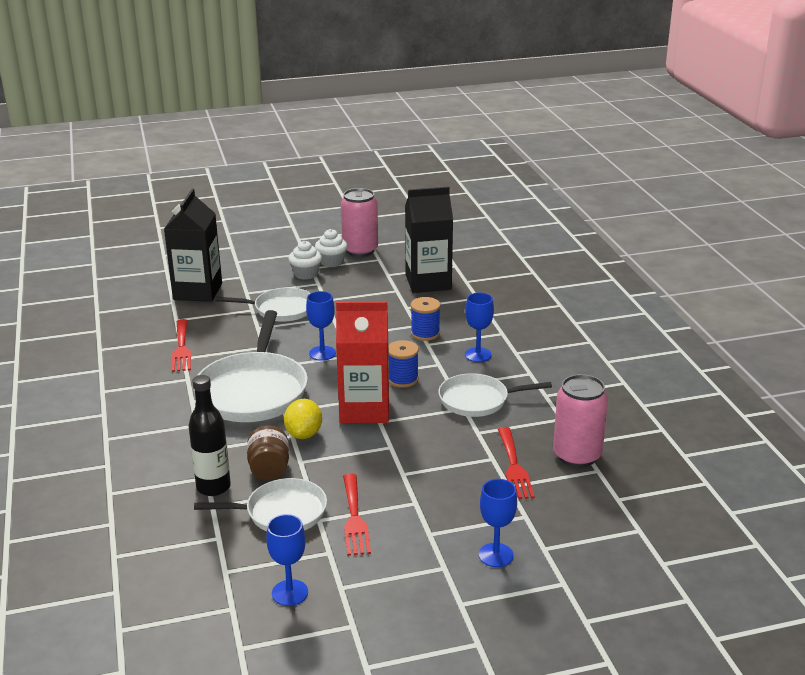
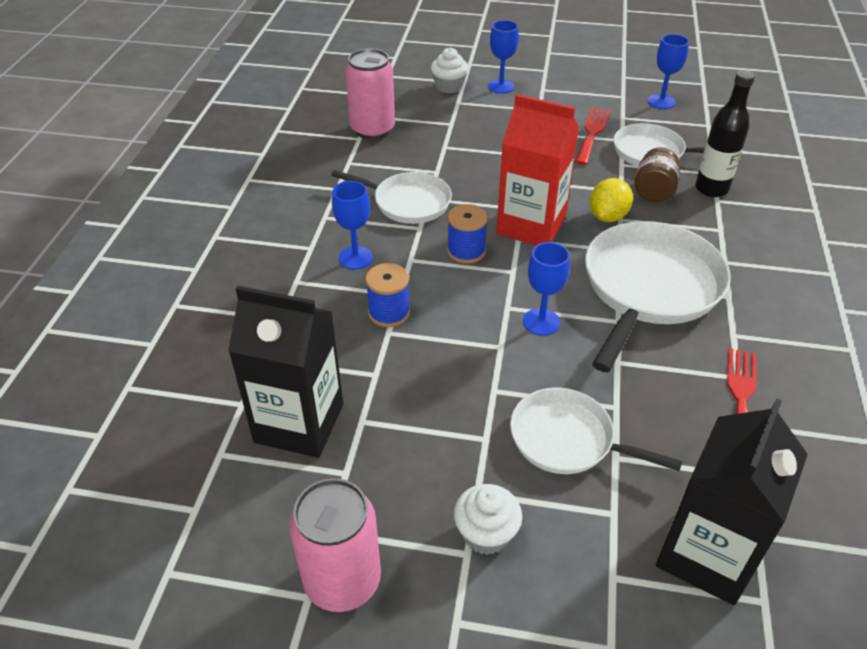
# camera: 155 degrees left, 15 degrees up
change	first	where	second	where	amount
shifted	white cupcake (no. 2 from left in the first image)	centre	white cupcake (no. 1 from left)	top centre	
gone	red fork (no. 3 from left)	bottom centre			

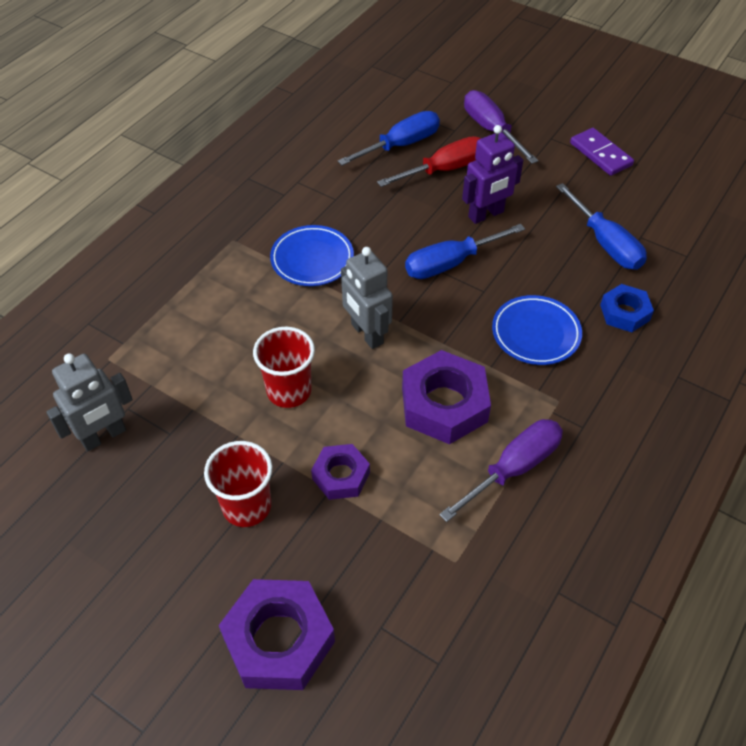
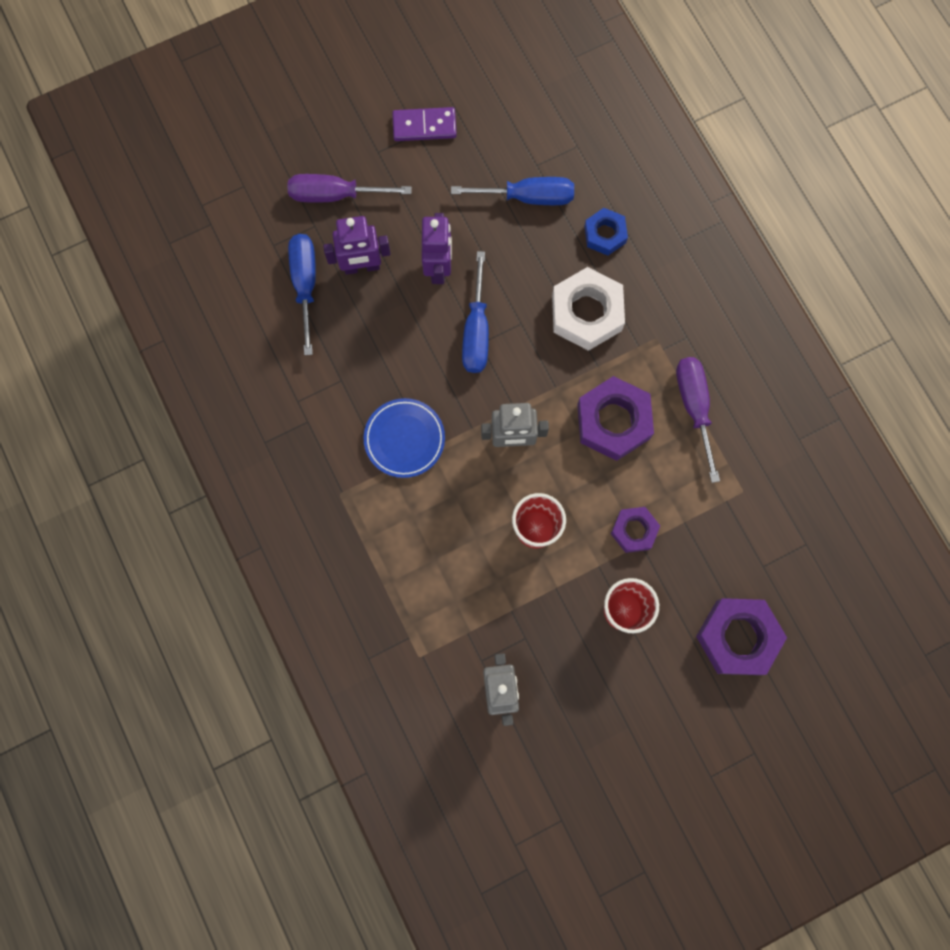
# camera: 60 degrees left, 25 degrees up
change	first	where	second	where	amount
swapped	red screwdriver	top centre	purple robot (no. 1 from left)	top centre	
swapped	blue plate (no. 2 from left)	middle right	white nut	top centre	

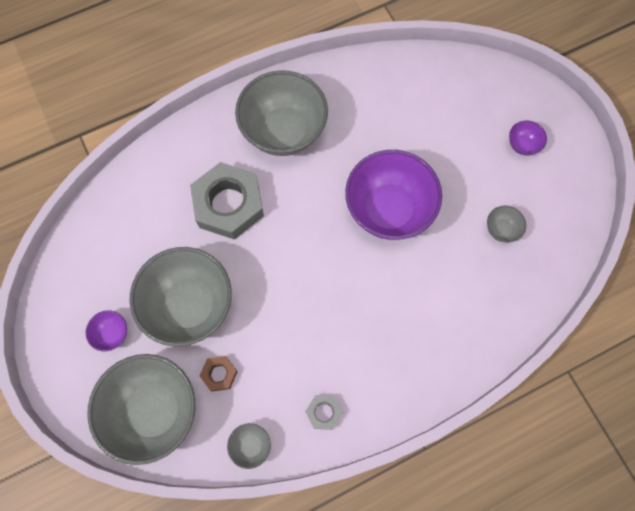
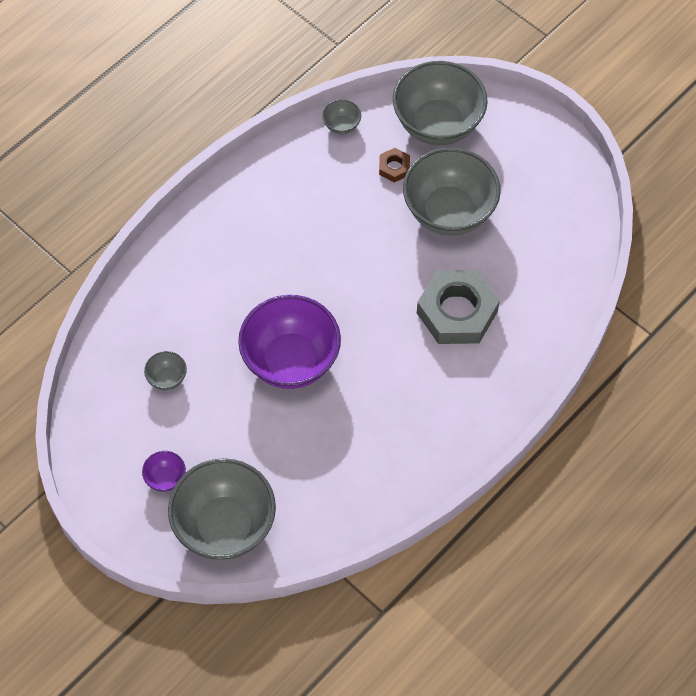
# camera: 160 degrees right, 10 degrees down
change	first	where	second	where	amount
gone	purple bowl (no. 1 from left)	middle left			
shifted	grey bowl (no. 4 from left in the first image)	top centre	grey bowl (no. 2 from left)	bottom left	
gone	grey nut (no. 2 from left)	bottom centre			

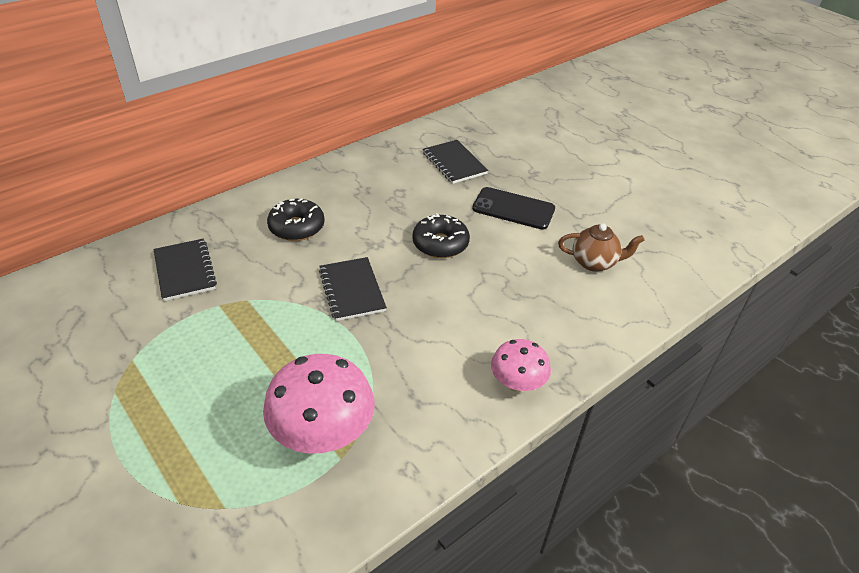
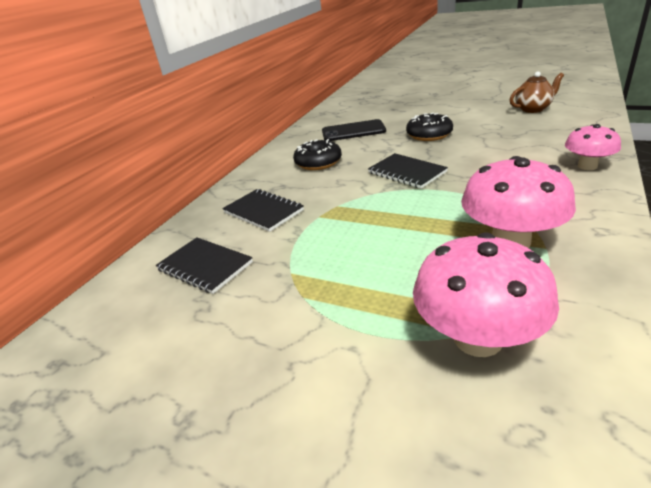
# camera: 20 degrees left, 10 degrees down
change	first	where	second	where	amount
shifted	black notebook (no. 3 from left in the first image)	top centre	black notebook (no. 1 from left)	middle left	
shifted	black phone	centre		top centre	
new			pink mushroom (no. 1 from left)	middle right	

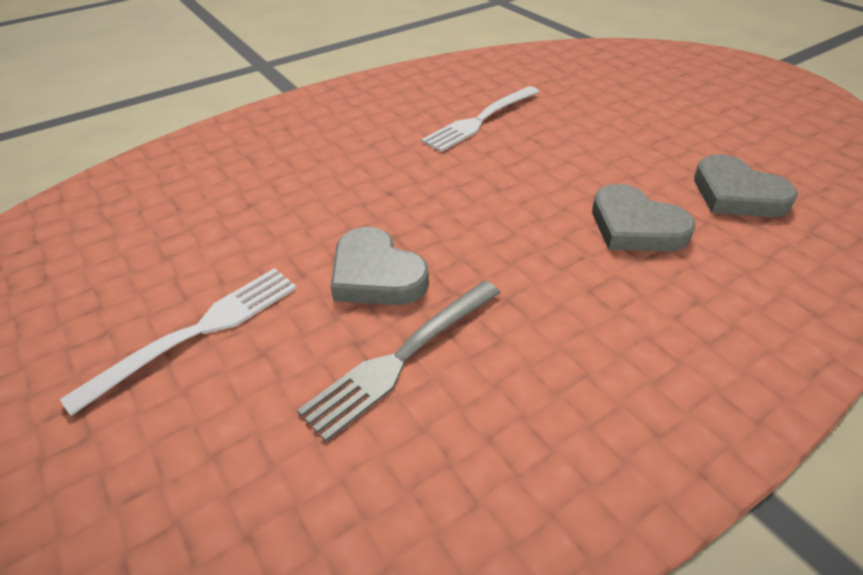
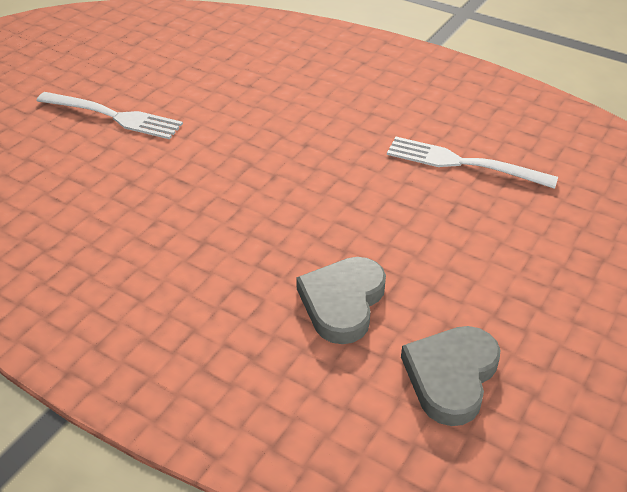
# camera: 65 degrees right, 0 degrees up
change	first	where	second	where	amount
gone	grey fork	centre			
gone	grey heart (no. 1 from left)	centre			

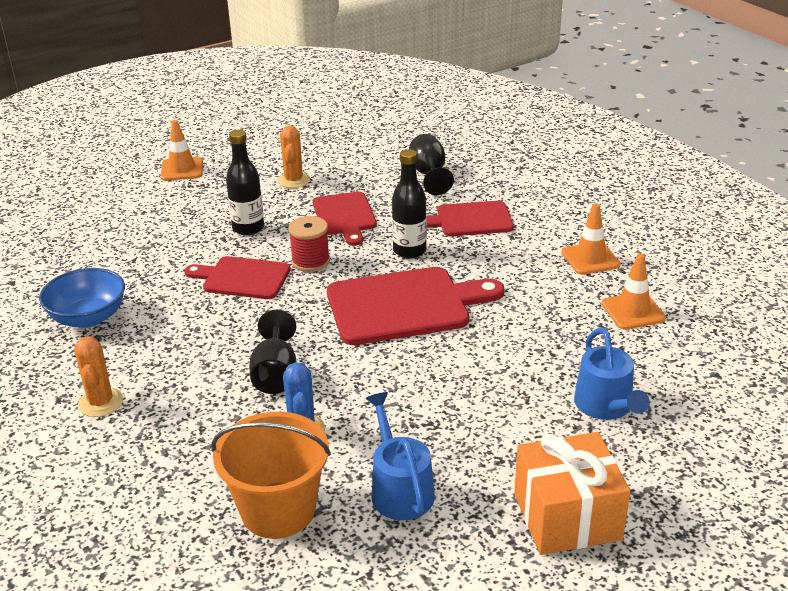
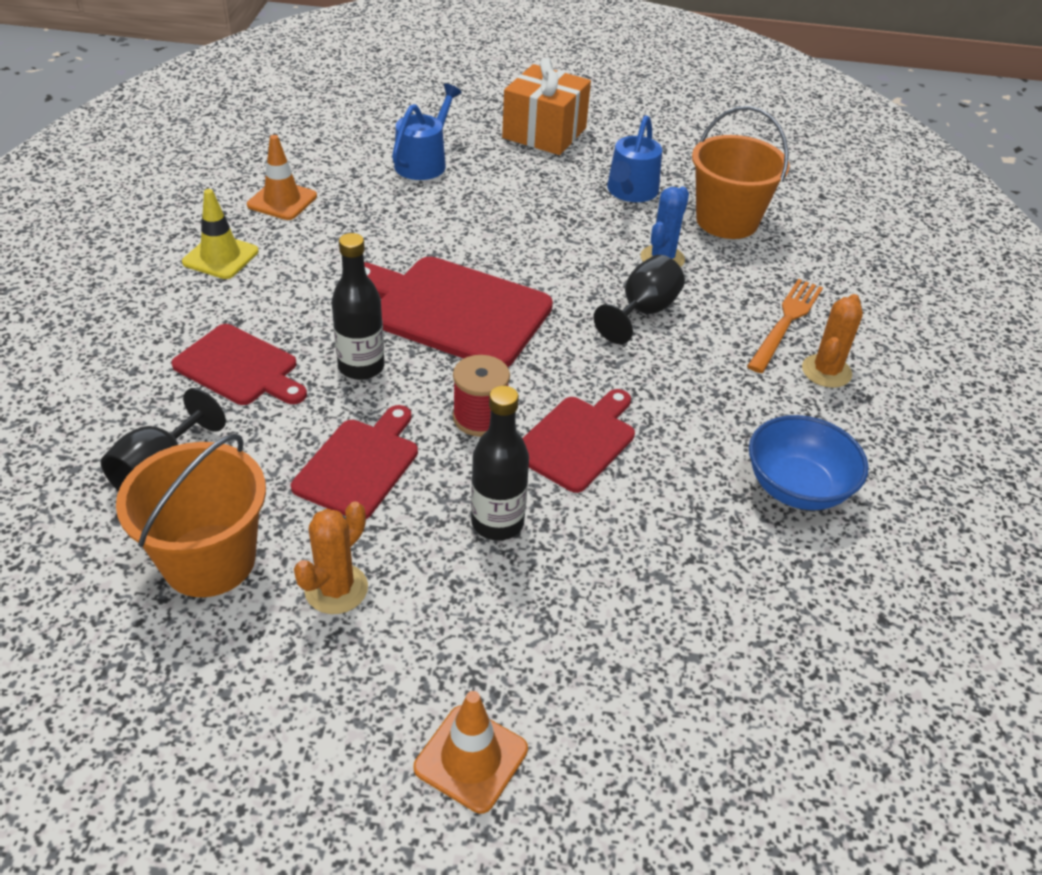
# camera: 145 degrees left, 10 degrees up
change	first	where	second	where	amount
rotated	red cutting board (no. 1 from left in the first image)	middle left	red cutting board (no. 4 from left)	centre	105 degrees counterclockwise
repainted	orange traffic cone (no. 2 from left)	middle right	yellow traffic cone	top left	
new			orange bucket (no. 1 from left)	middle left	
new			orange fork	middle right	

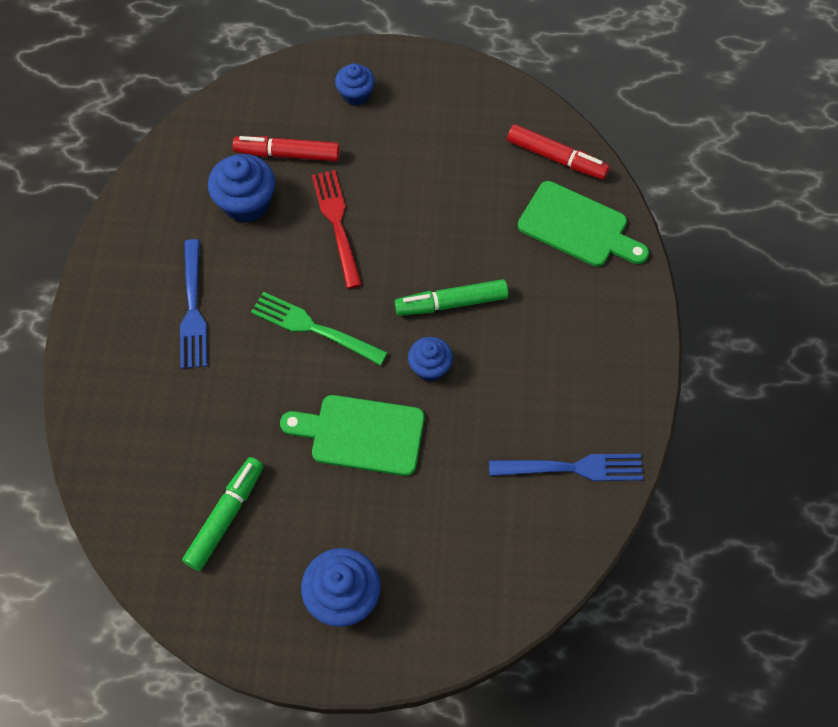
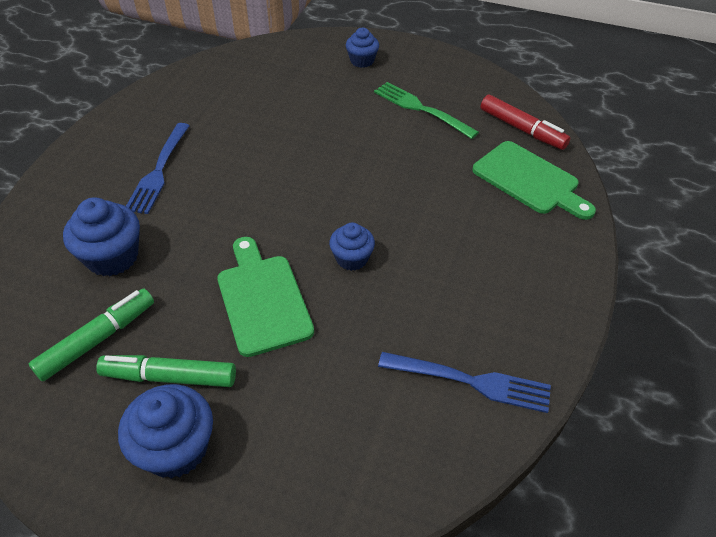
# camera: 15 degrees right, 15 degrees down
change	first	where	second	where	amount
shifted	blue cupcake (no. 1 from left)	top left		middle left	
gone	red marker (no. 1 from left)	top centre			
shifted	green fork	centre		top centre	
rotated	green cutting board (no. 1 from left)	centre		centre	45 degrees clockwise
gone	red fork	top centre			
shifted	green marker (no. 2 from left)	centre		bottom left	

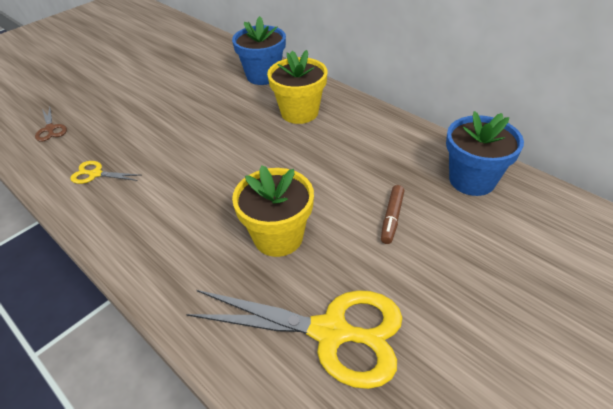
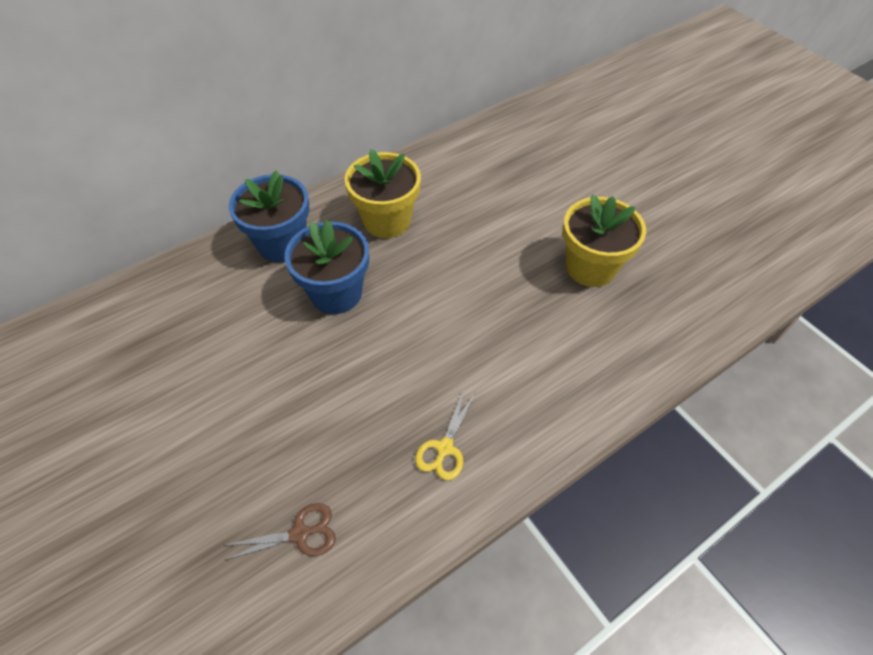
# camera: 80 degrees left, 10 degrees up
change	first	where	second	where	amount
gone	yellow scissors (no. 2 from left)	bottom centre			
gone	brown marker	centre			
shifted	blue flower pot (no. 2 from left)	middle right		centre	

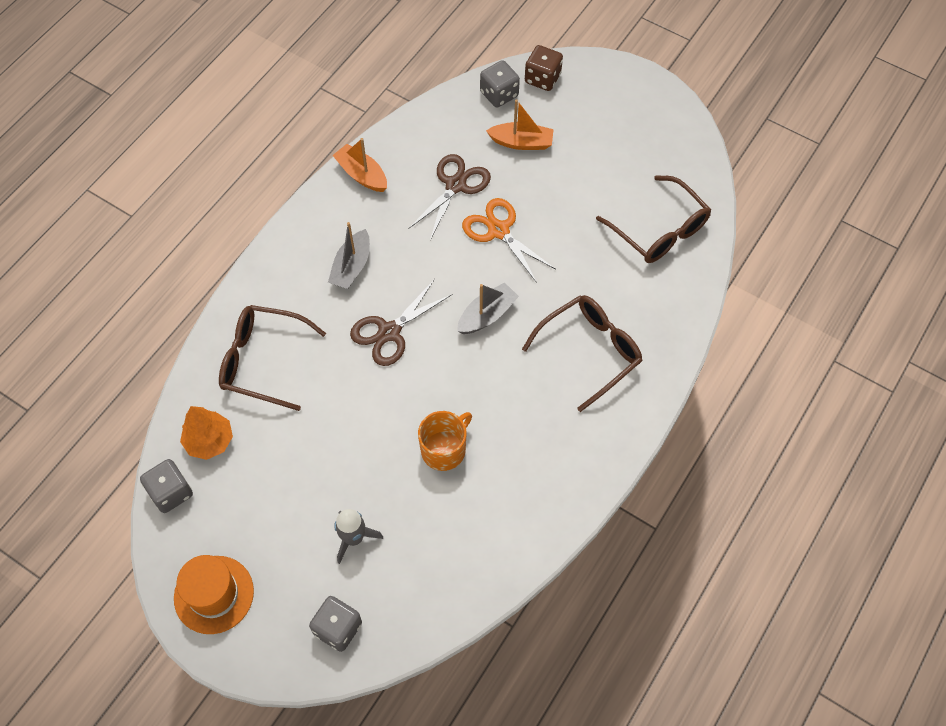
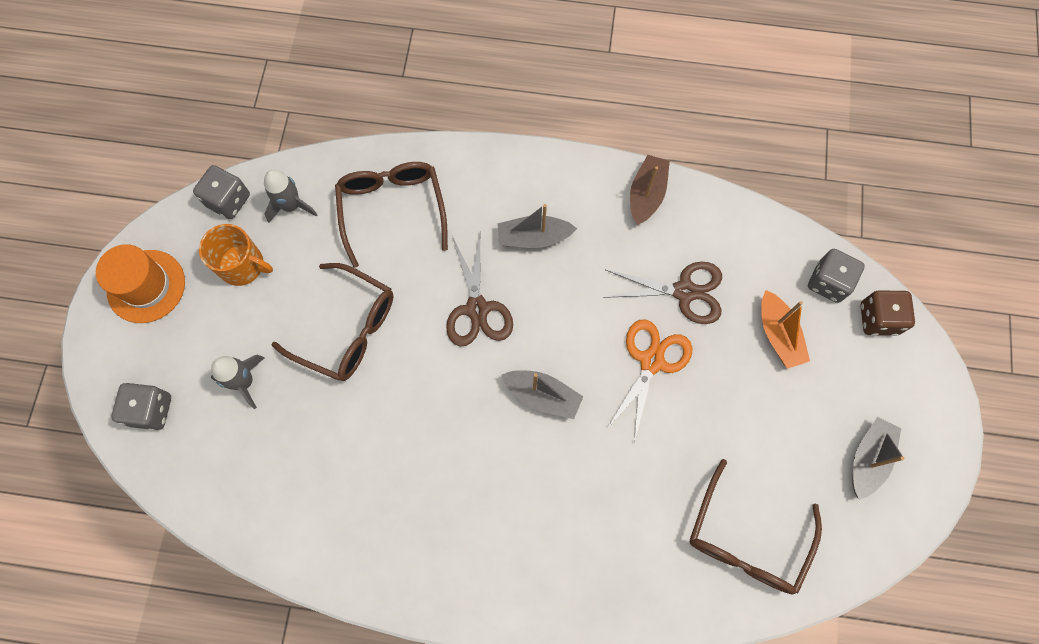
# camera: 65 degrees right, 10 degrees up
change	first	where	second	where	amount
swapped	orange tree	middle left	grey rocket (no. 2 from left)	top left	
repainted	orange boat (no. 1 from left)	top centre	brown boat	top centre	
rotated	brown scissors (no. 1 from left)	centre		centre	120 degrees counterclockwise
shifted	orange mug	centre		middle left	
shifted	brown glasses (no. 2 from left in the first image)	centre	brown glasses (no. 1 from left)	middle left	
new			grey boat (no. 3 from left)	bottom right	

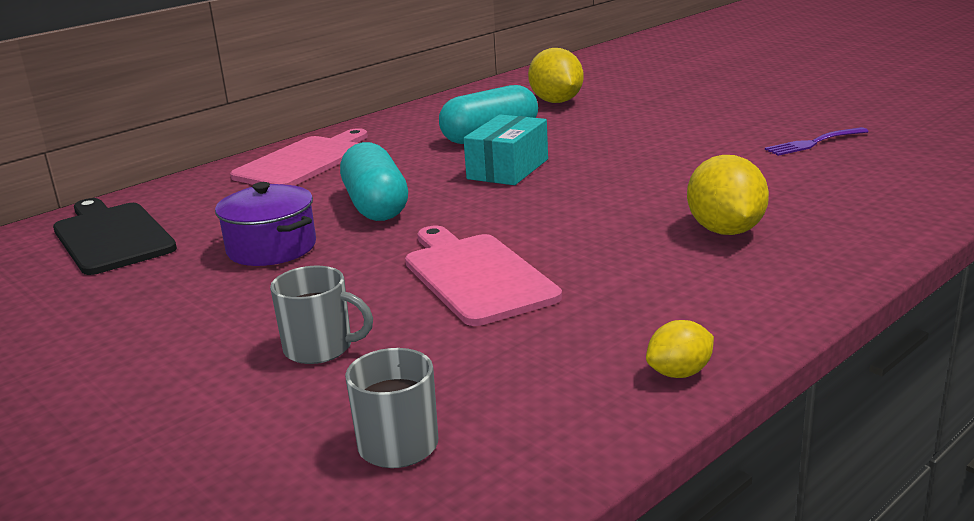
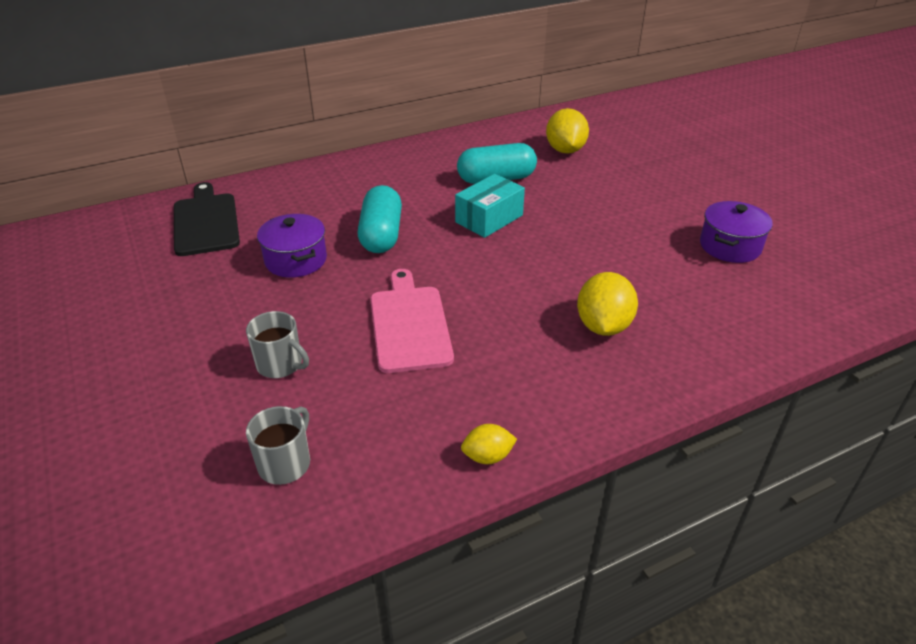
# camera: 15 degrees right, 15 degrees up
change	first	where	second	where	amount
gone	pink cutting board (no. 1 from left)	top left			
swapped	purple fork	top right	purple pot (no. 2 from left)	middle right	

